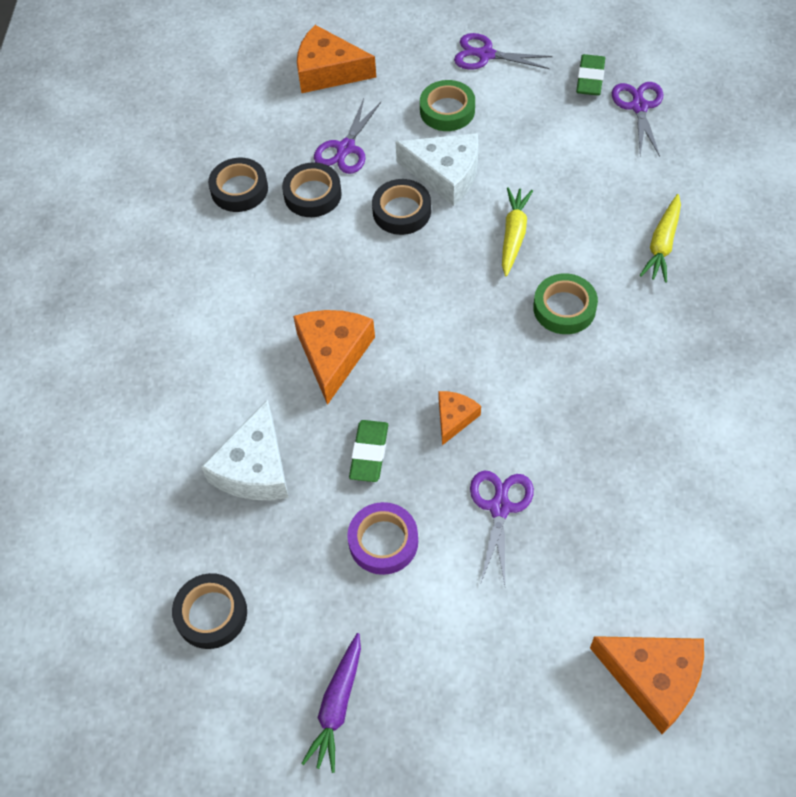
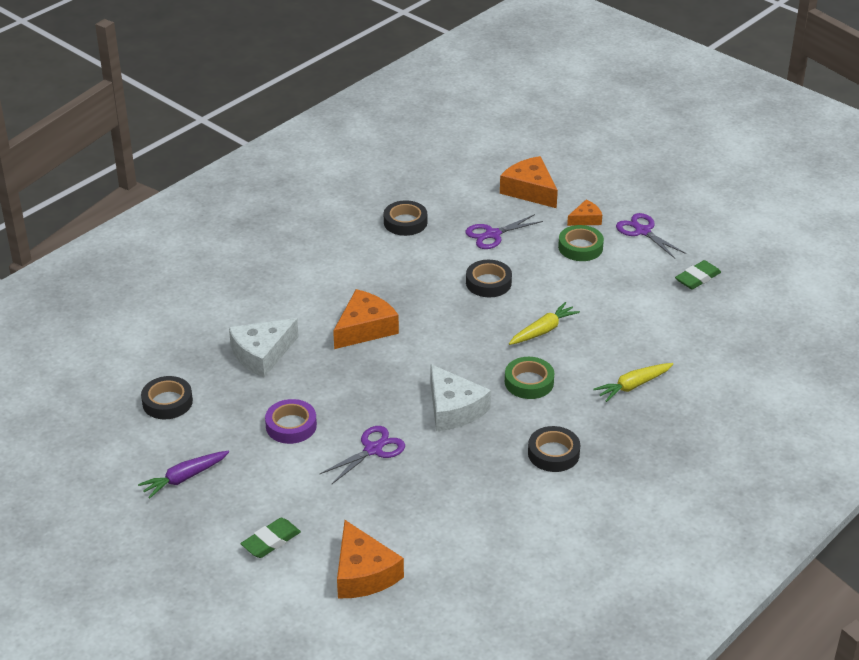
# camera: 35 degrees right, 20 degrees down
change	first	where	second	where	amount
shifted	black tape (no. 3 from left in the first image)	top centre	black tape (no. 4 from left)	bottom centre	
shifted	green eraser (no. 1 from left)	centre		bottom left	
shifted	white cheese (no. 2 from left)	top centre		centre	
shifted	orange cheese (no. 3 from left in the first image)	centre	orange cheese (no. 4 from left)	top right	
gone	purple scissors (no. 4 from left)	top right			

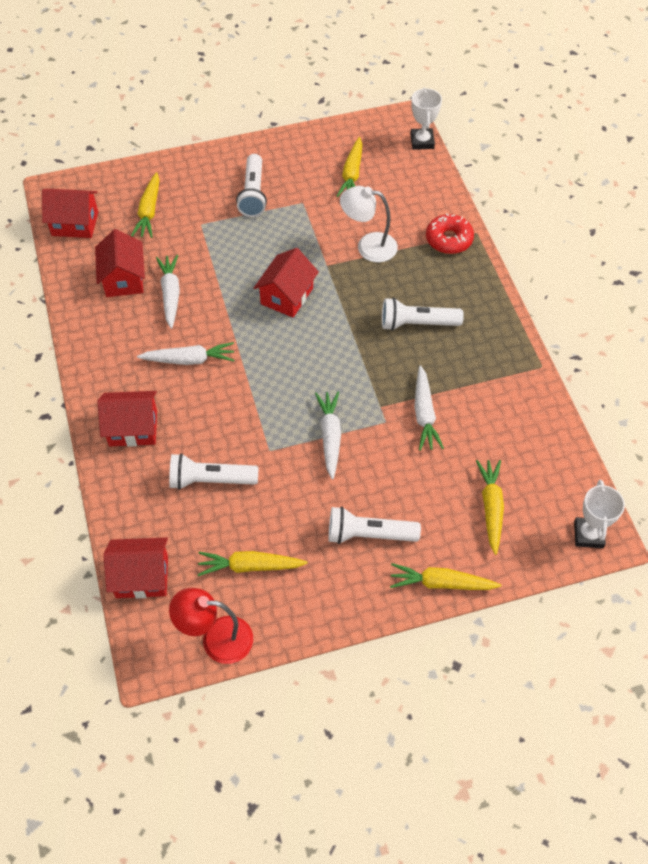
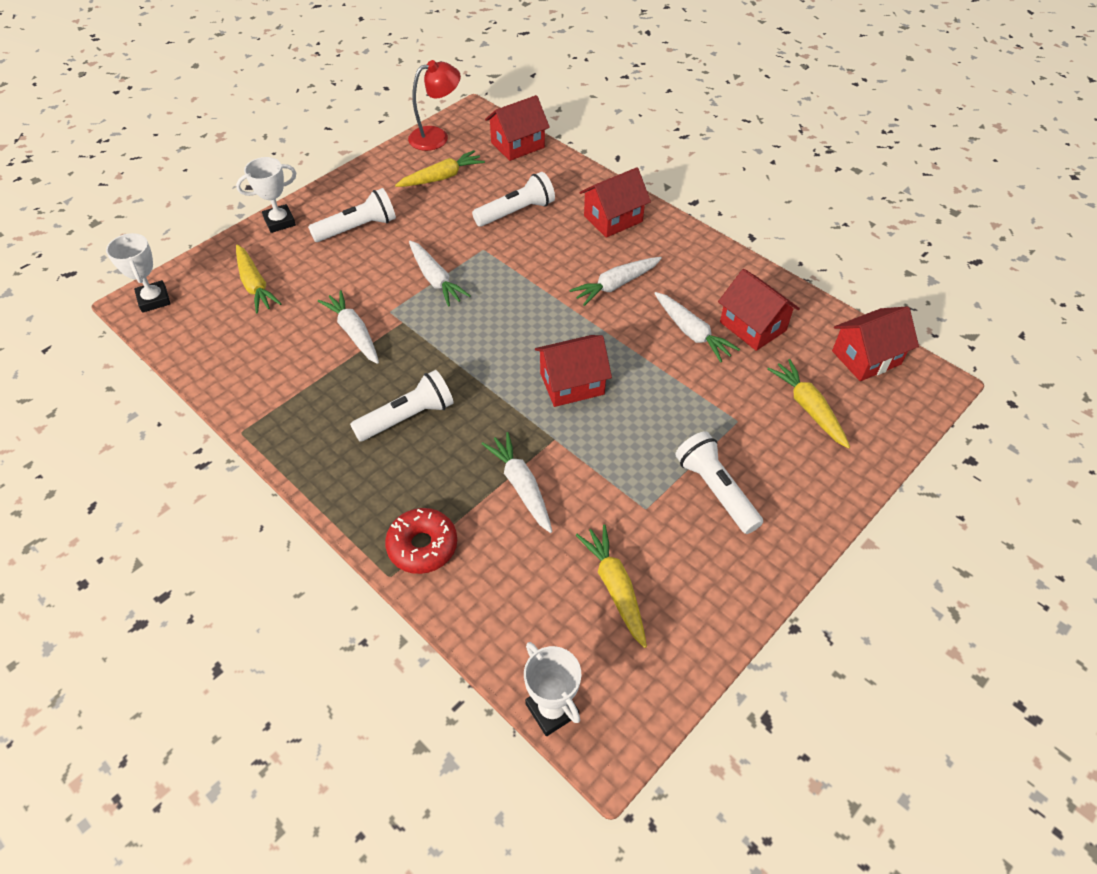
# camera: 150 degrees right, 5 degrees down
change	first	where	second	where	amount
rotated	red house (no. 5 from left in the first image)	top centre	red house (no. 2 from left)	centre	75 degrees clockwise
swapped	white lamp	top centre	white carrot (no. 3 from left)	centre	
swapped	yellow carrot (no. 4 from left)	bottom right	white trophy (no. 2 from left)	top left	

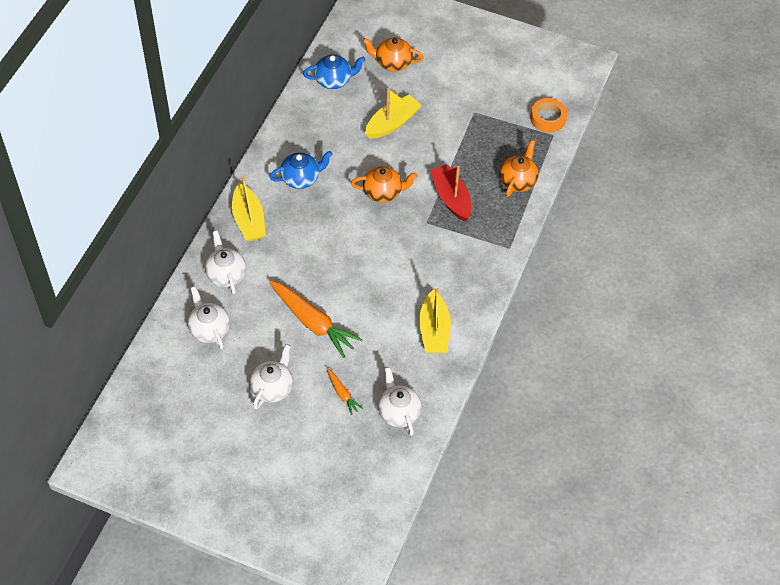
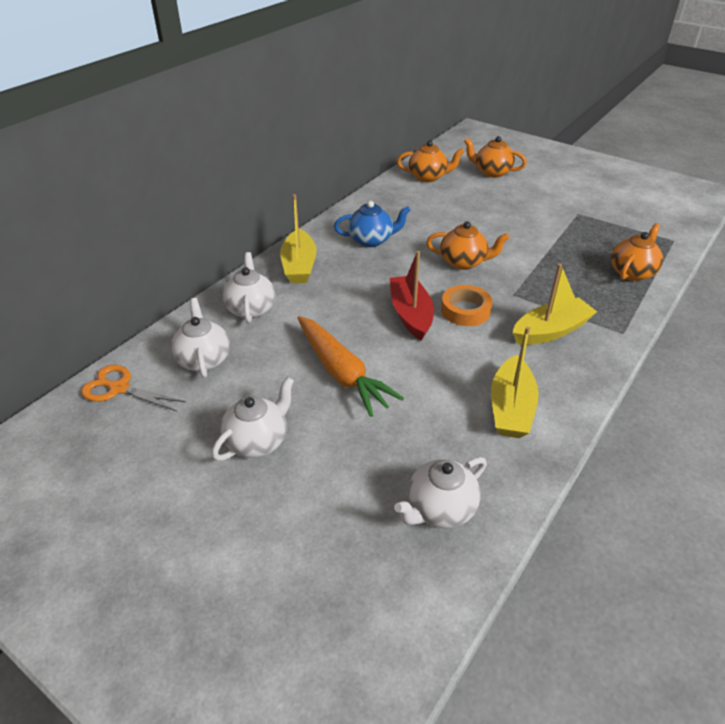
# camera: 15 degrees right, 15 degrees down
change	first	where	second	where	amount
repainted	blue teapot (no. 2 from left)	top centre	orange teapot (no. 1 from left)	top centre	
gone	orange carrot (no. 2 from left)	bottom centre			
shifted	yellow boat (no. 2 from left in the first image)	top centre	yellow boat (no. 3 from left)	middle right	
rotated	white teapot (no. 4 from left)	bottom centre		bottom centre	120 degrees counterclockwise
shifted	red boat	top centre		centre	
shifted	orange tape	top right		centre	
new			orange scissors	middle left	

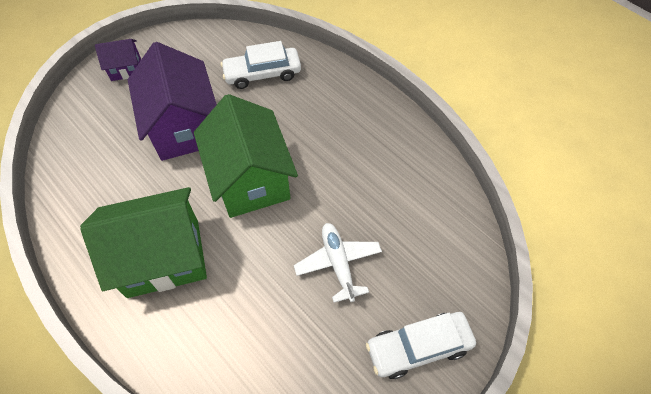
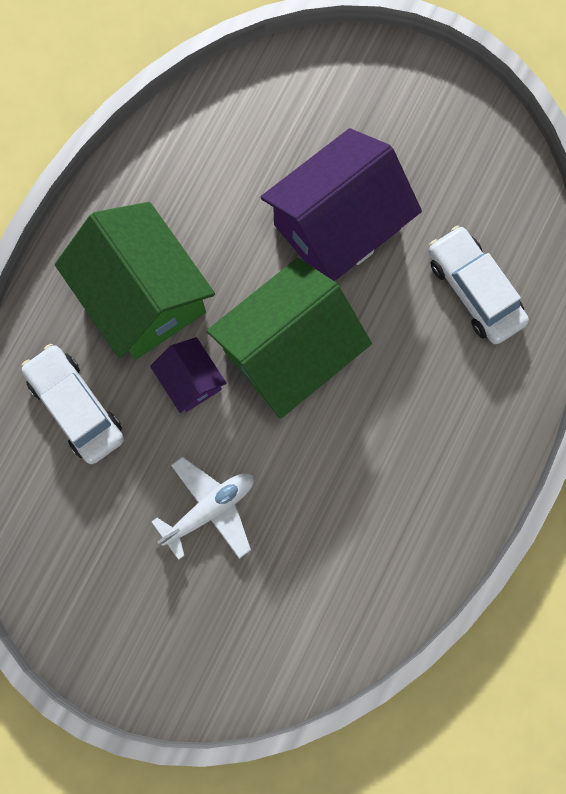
# camera: 70 degrees right, 20 degrees up
change	first	where	second	where	amount
shifted	purple house (no. 1 from left)	top left		middle left	
shifted	white car (no. 2 from left in the first image)	bottom centre	white car (no. 1 from left)	middle left	

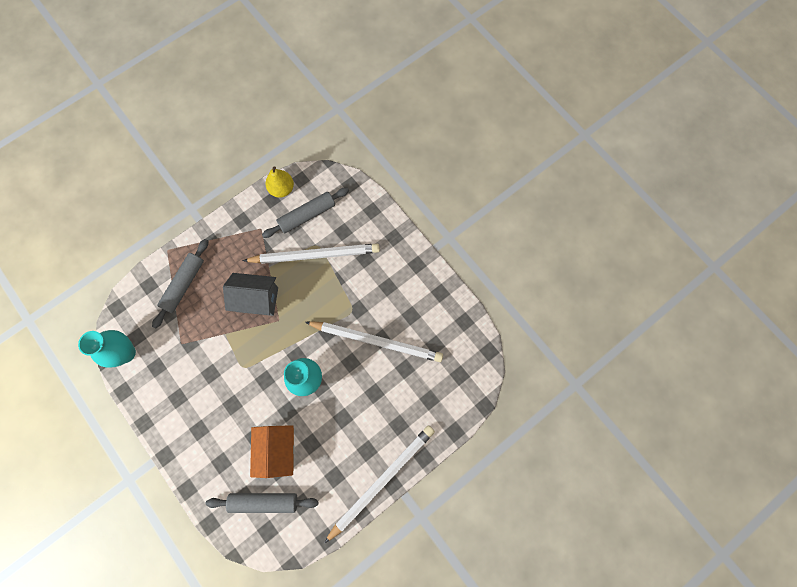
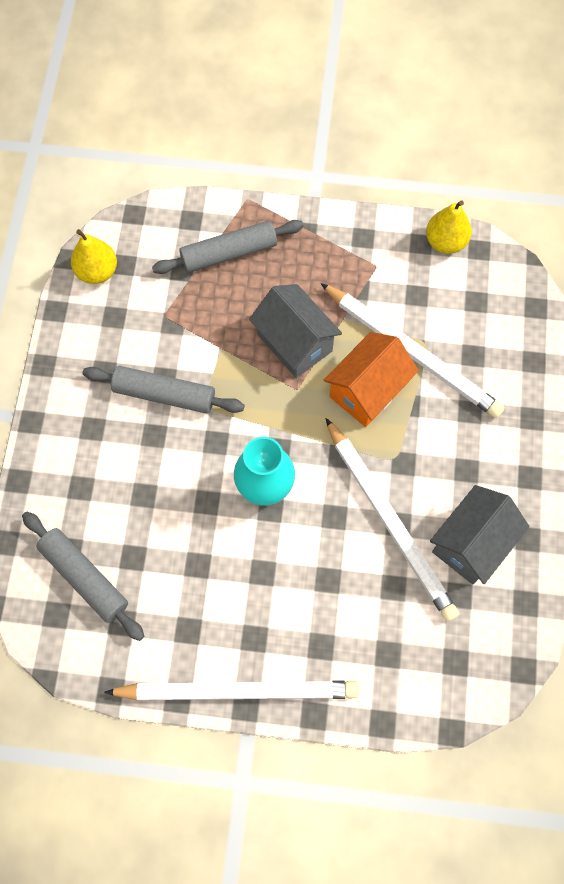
# camera: 45 degrees right, 5 degrees down
change	first	where	second	where	amount
swapped	turquoise vase (no. 1 from left)	middle left	yellow pear (no. 1 from left)	top left	
shifted	orange house	bottom centre		centre	
shifted	grey rolling pin (no. 3 from left in the first image)	centre	grey rolling pin (no. 2 from left)	middle left	
new			grey house (no. 2 from left)	middle right	

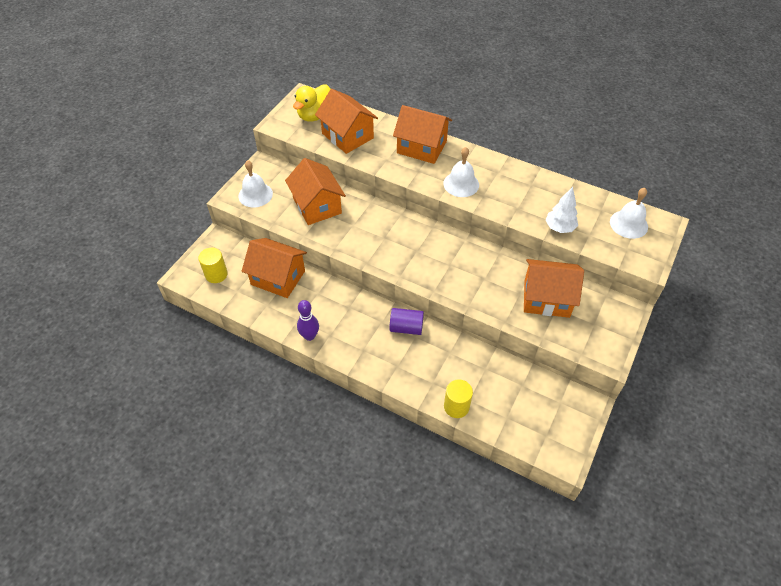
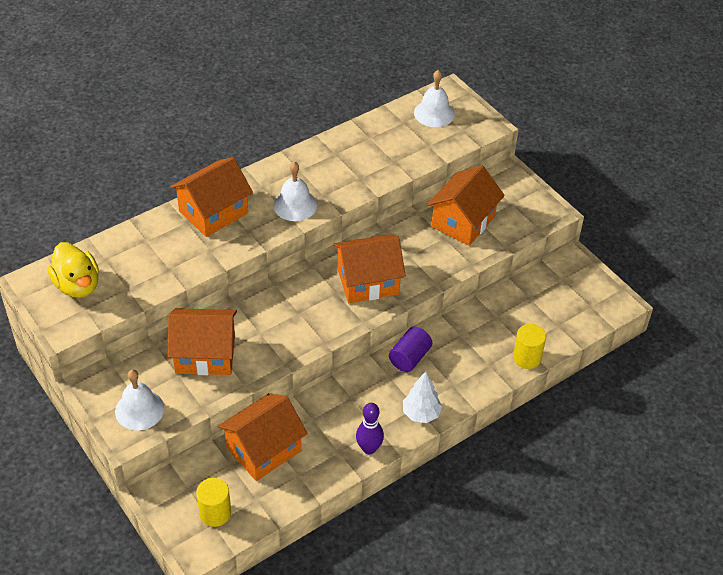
# camera: 65 degrees left, 5 degrees down
change	first	where	second	where	amount
shifted	orange house (no. 3 from left in the first image)	top centre	orange house (no. 4 from left)	centre	
shifted	white tree	middle right		bottom centre	

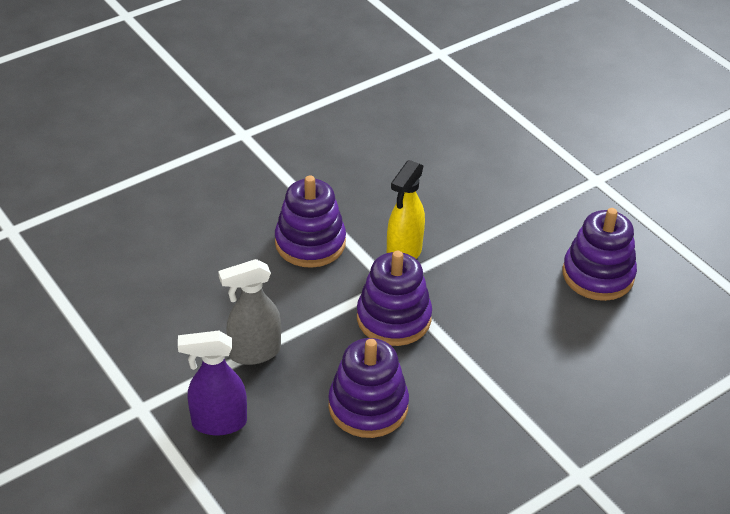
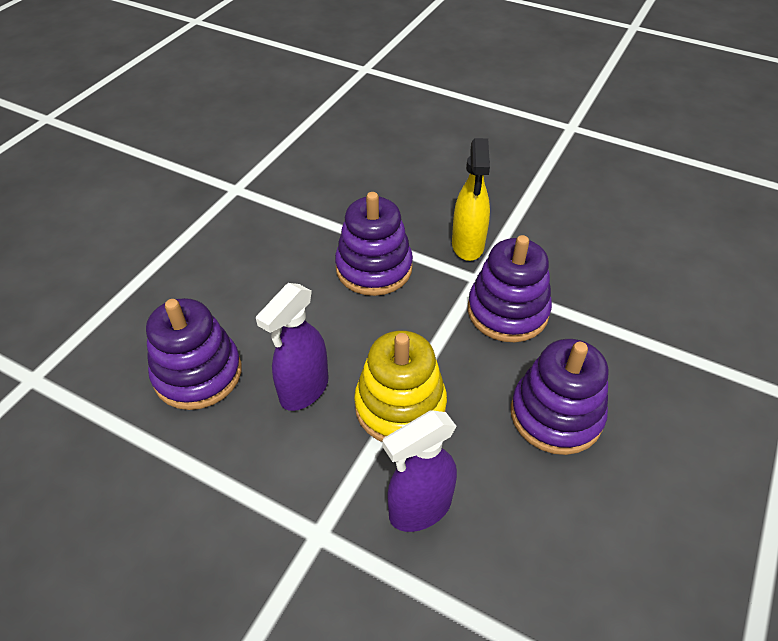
# camera: 25 degrees left, 5 degrees up
change	first	where	second	where	amount
swapped	grey spray bottle	centre	yellow stacking toy	centre	
shifted	purple stacking toy (no. 4 from left in the first image)	middle right	purple stacking toy (no. 1 from left)	middle left	
new			purple spray bottle (no. 1 from left)	centre	

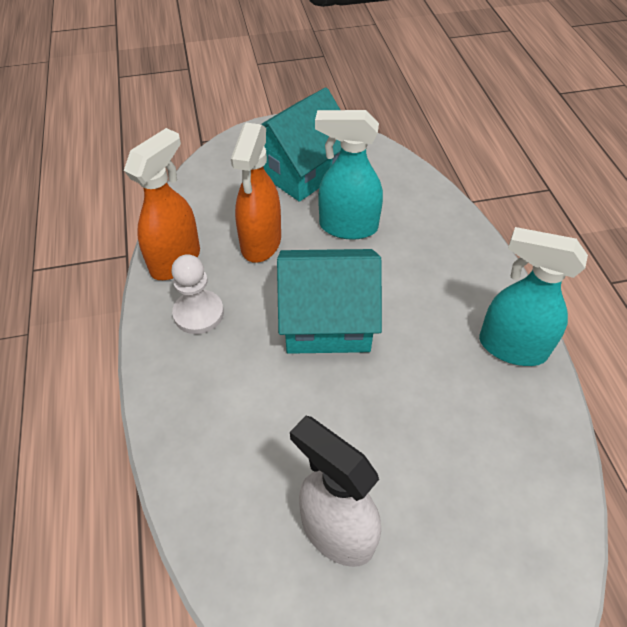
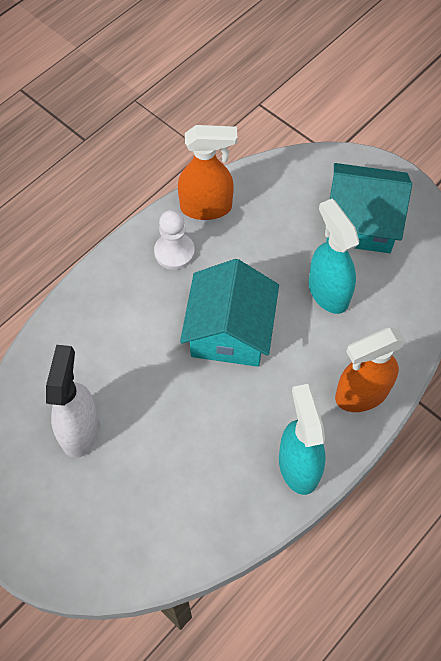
# camera: 55 degrees right, 10 degrees up
change	first	where	second	where	amount
shifted	orange spray bottle (no. 2 from left)	top centre		middle right	
rotated	turquoise house (no. 2 from left in the first image)	centre	turquoise house (no. 1 from left)	centre	45 degrees clockwise

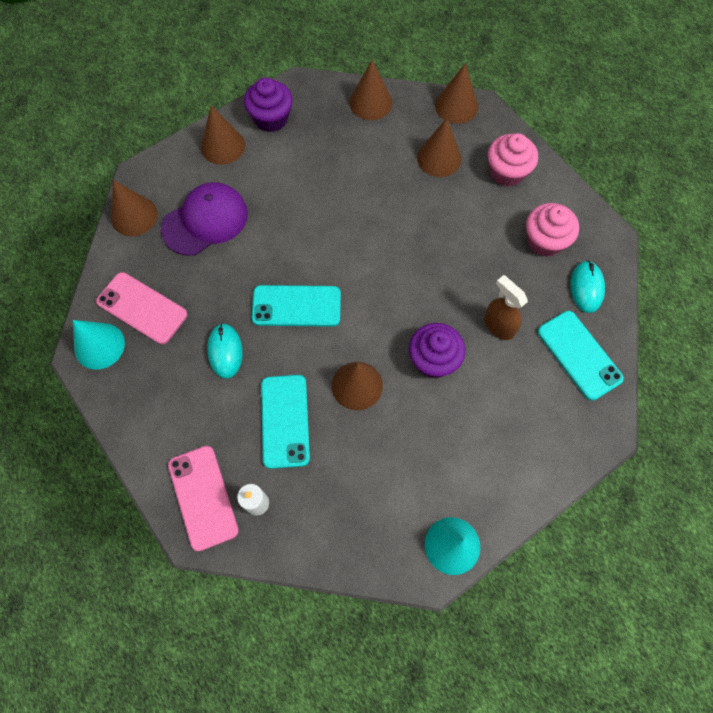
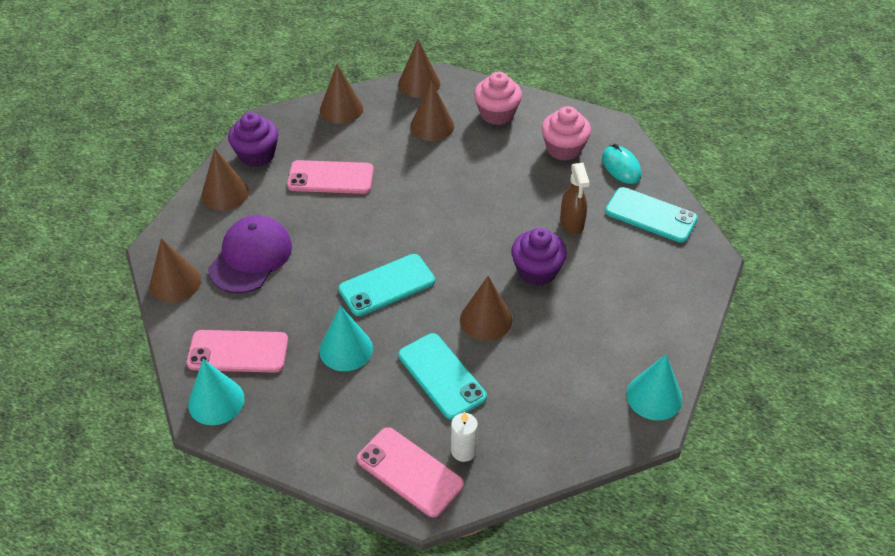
# camera: 30 degrees left, 20 degrees down
change	first	where	second	where	amount
swapped	turquoise mouse (no. 1 from left)	middle left	turquoise cone (no. 2 from left)	centre	
rotated	brown spray bottle	middle right		centre	120 degrees counterclockwise
new			pink phone (no. 2 from left)	top centre	

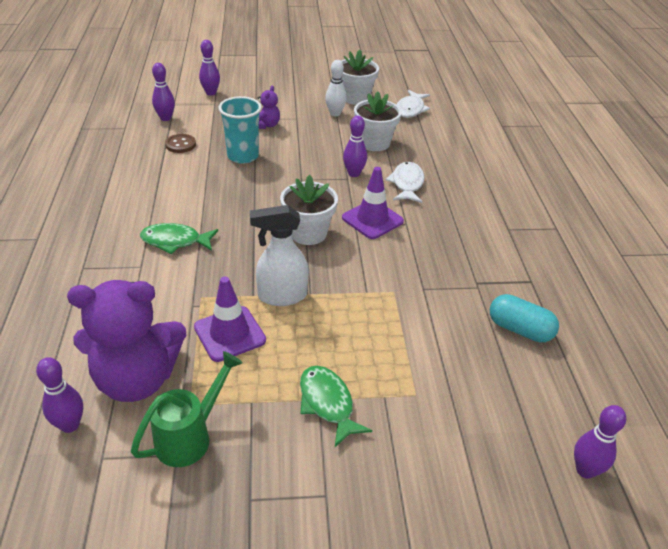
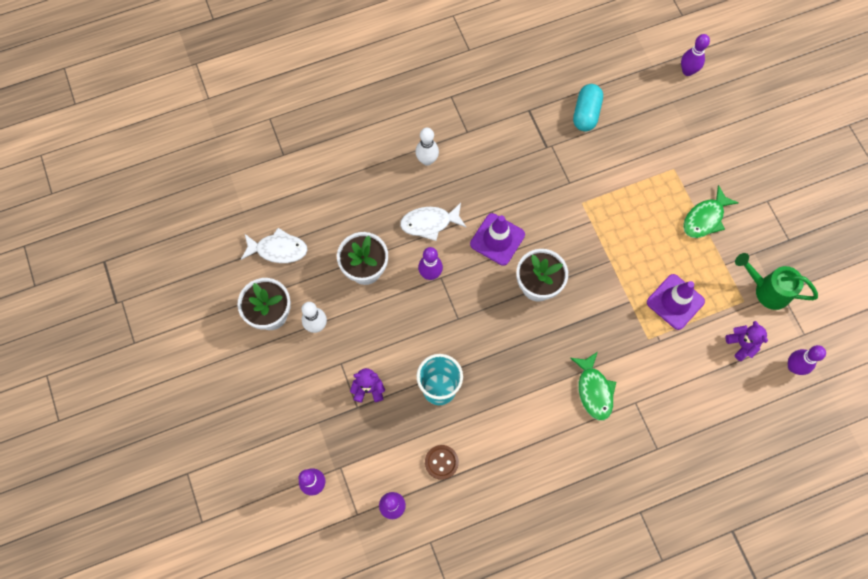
# camera: 105 degrees left, 30 degrees up
change	first	where	second	where	amount
scaled	purple teddy bear (no. 1 from left in the first image)	middle left	purple teddy bear (no. 2 from left)	middle right	x0.44
gone	white spray bottle	centre			
new			white bowling pin (no. 2 from left)	top centre	

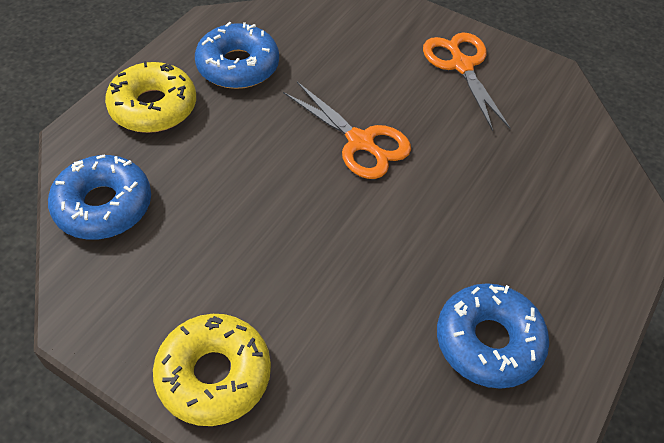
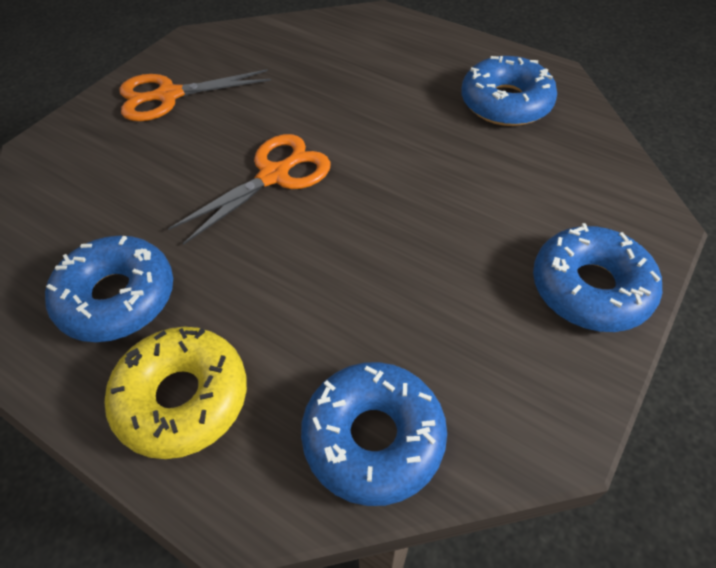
# camera: 85 degrees left, 0 degrees up
change	first	where	second	where	amount
repainted	yellow donut (no. 2 from left)	bottom left	blue donut (no. 4 from left)	middle right	

